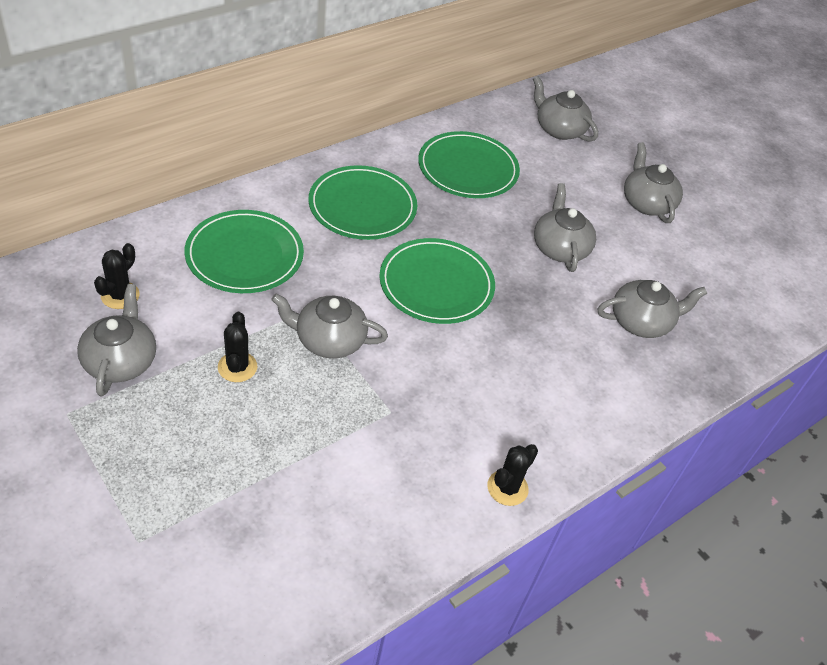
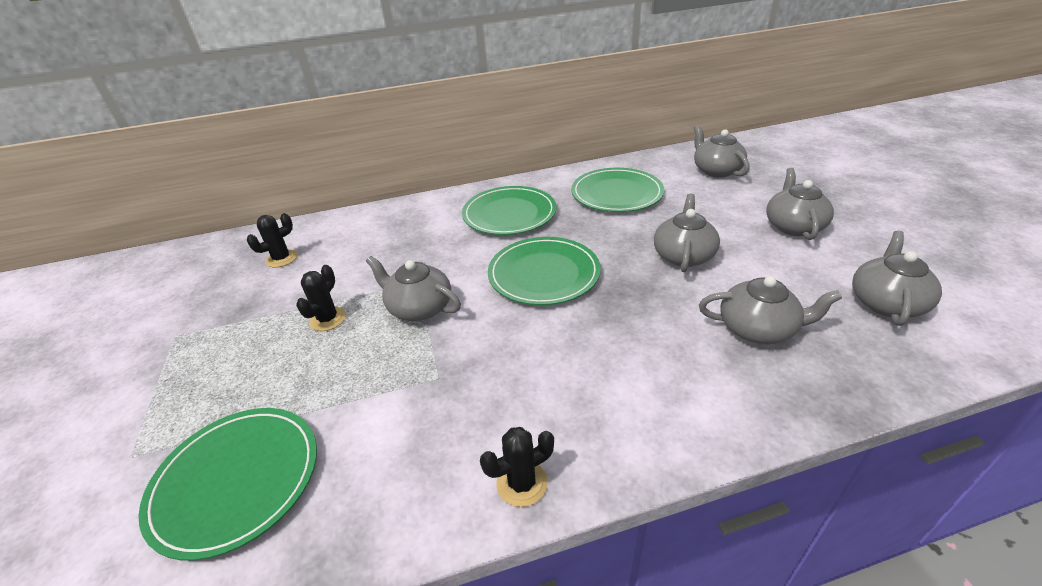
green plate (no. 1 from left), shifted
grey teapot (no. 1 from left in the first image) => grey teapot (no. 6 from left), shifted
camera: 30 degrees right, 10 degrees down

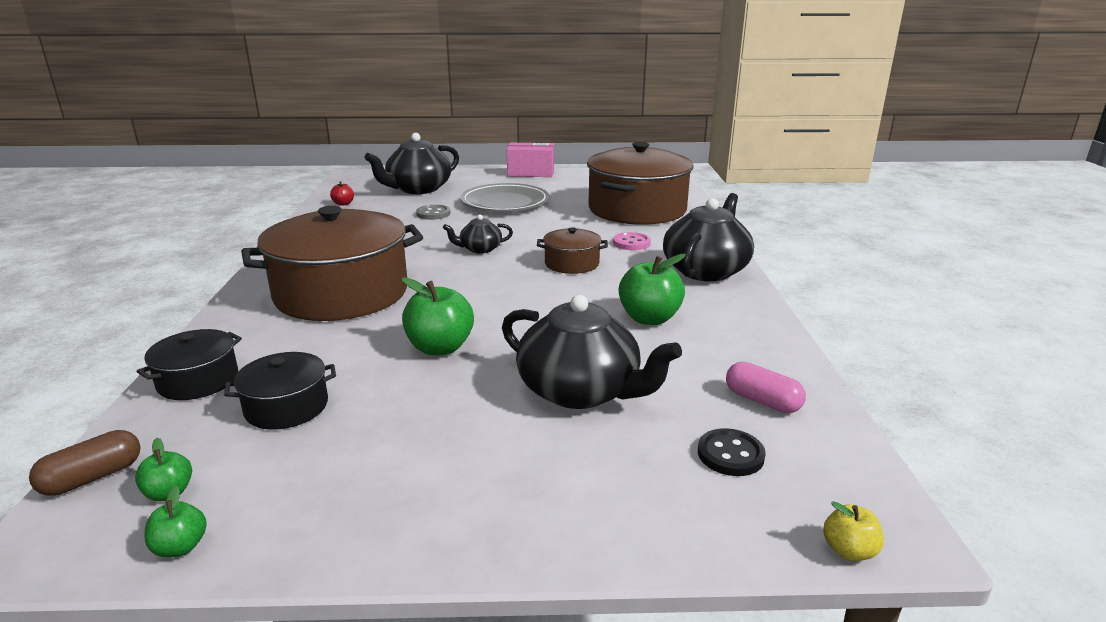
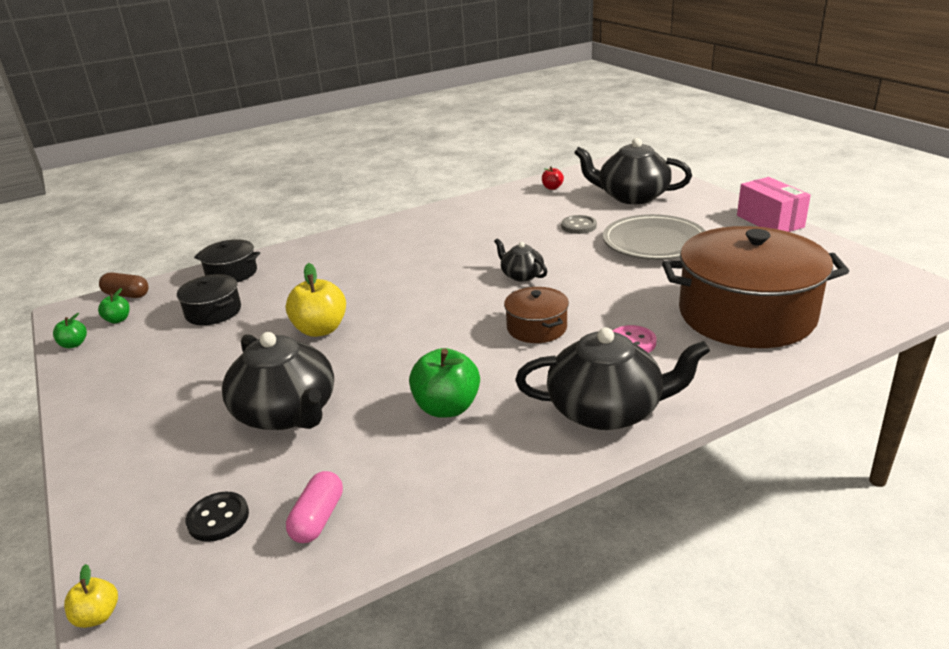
brown pot (no. 1 from left) => nothing
green apple (no. 3 from left) => yellow apple (no. 2 from left)
black teapot (no. 3 from left in the first image) => black teapot (no. 1 from left), 45 degrees counterclockwise
camera: 65 degrees right, 5 degrees up

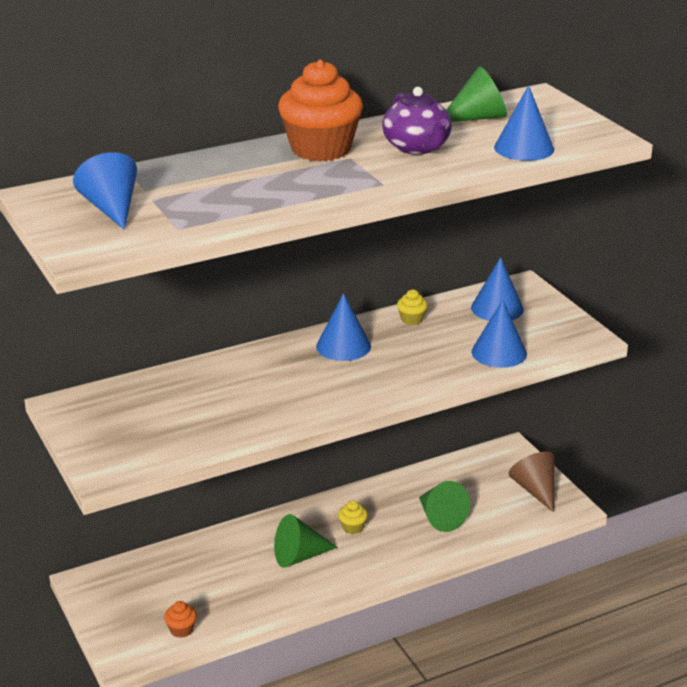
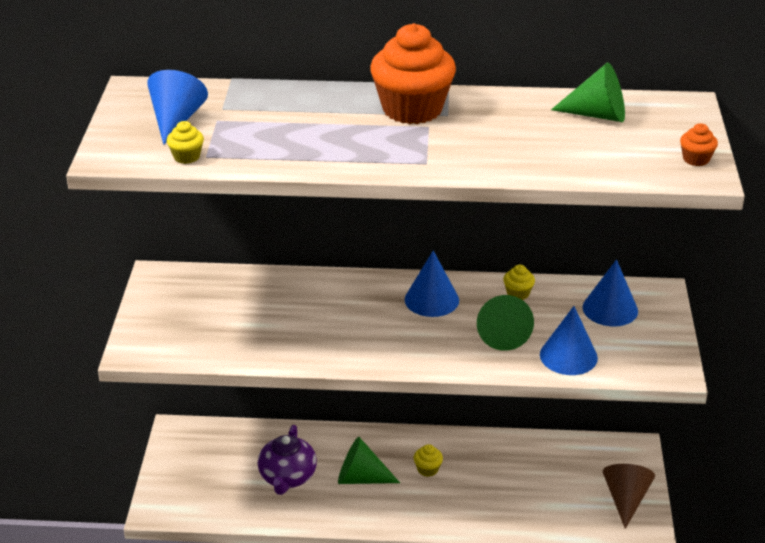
blue cone (no. 5 from left) => nothing
purple teapot, shifted
green cone (no. 2 from left), shifted
orange cupcake (no. 1 from left in the first image) => orange cupcake (no. 2 from left), shifted
nothing => yellow cupcake (no. 1 from left)
camera: 30 degrees right, 5 degrees up

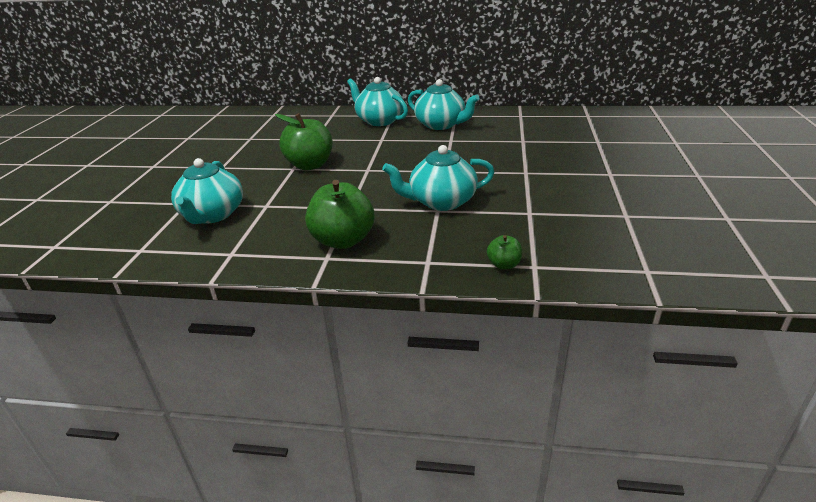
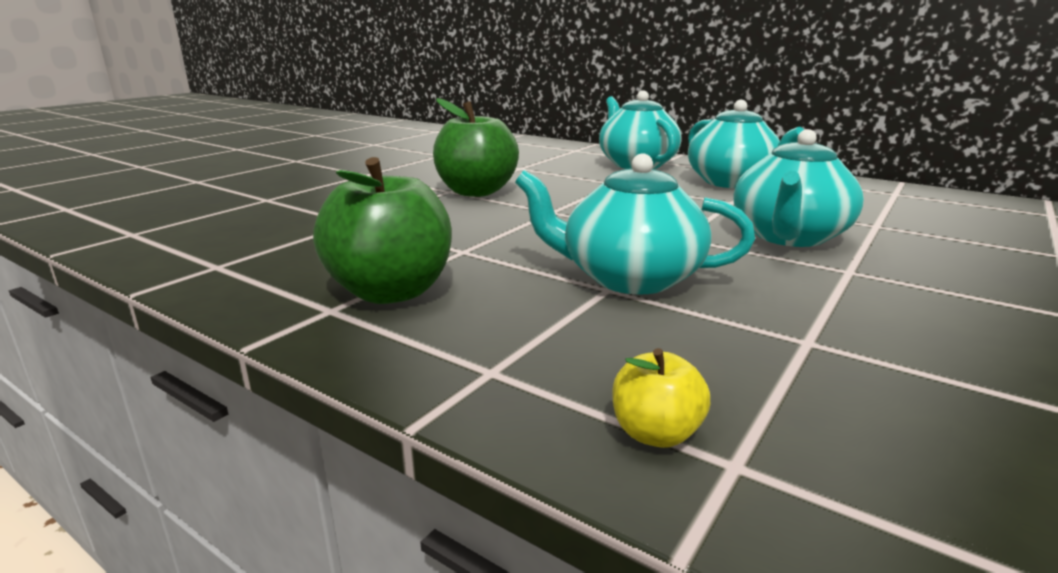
turquoise teapot (no. 1 from left in the first image) => turquoise teapot (no. 4 from left), shifted
green apple (no. 3 from left) => yellow apple
camera: 25 degrees right, 10 degrees down

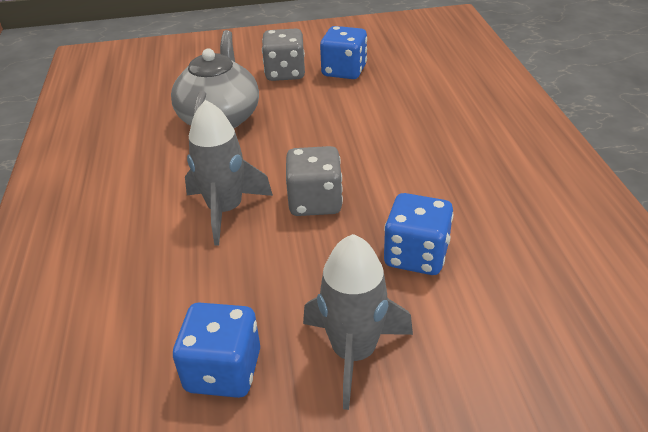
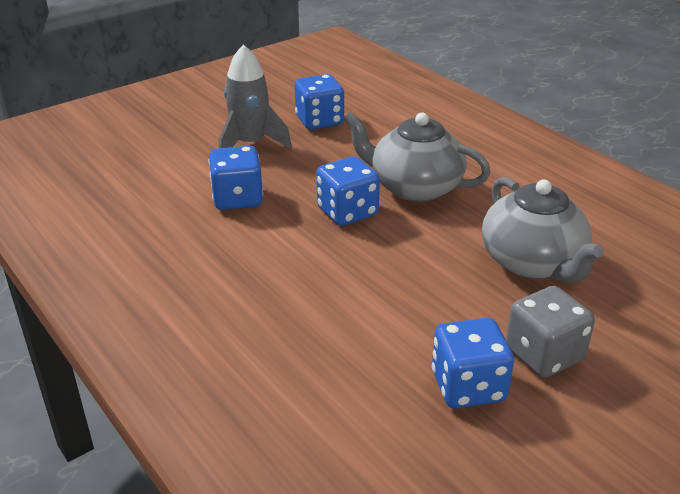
grey rocket (no. 1 from left) => grey teapot (no. 1 from left)
grey dice (no. 2 from left) => blue dice (no. 3 from left)
camera: 150 degrees right, 5 degrees down

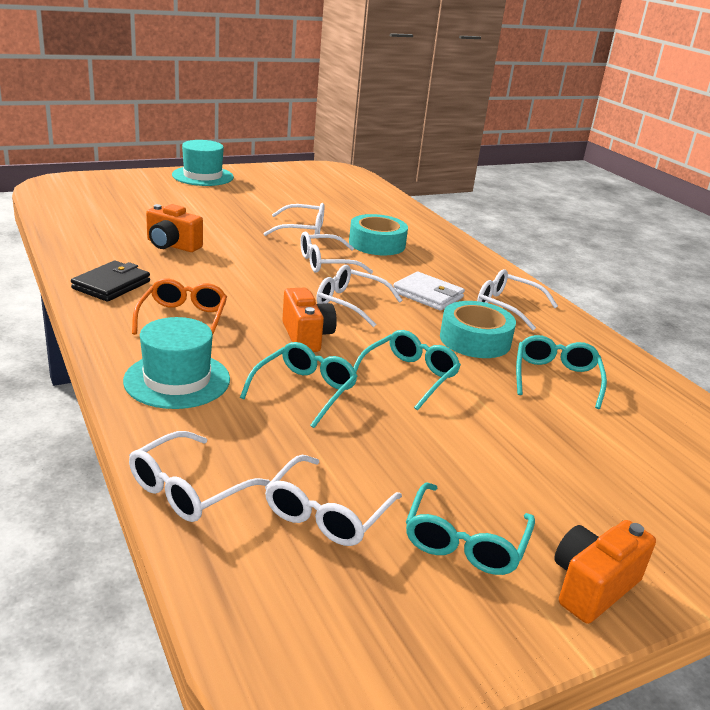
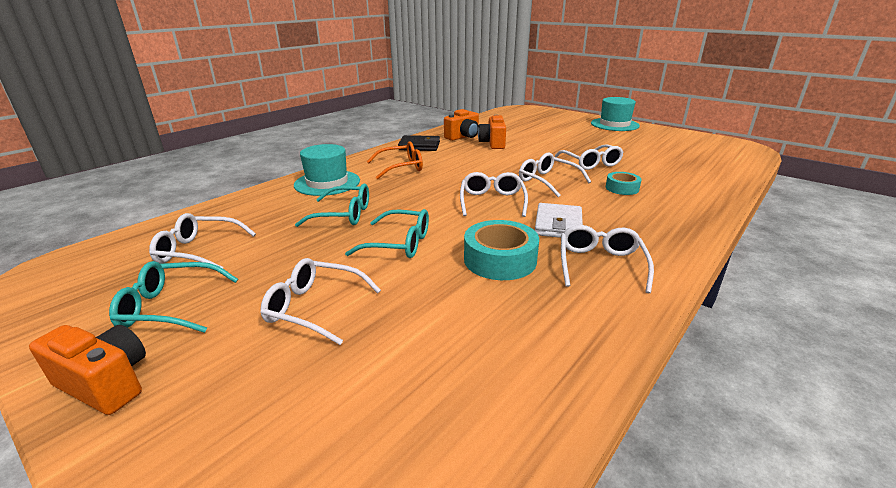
turquoise tape (no. 1 from left in the first image) => turquoise tape (no. 2 from left), x0.59
orange camera (no. 2 from left), shifted
turquoise glasses (no. 4 from left) => nothing
white glasses (no. 1 from left in the first image) => white glasses (no. 2 from left), shifted
camera: 70 degrees right, 0 degrees up

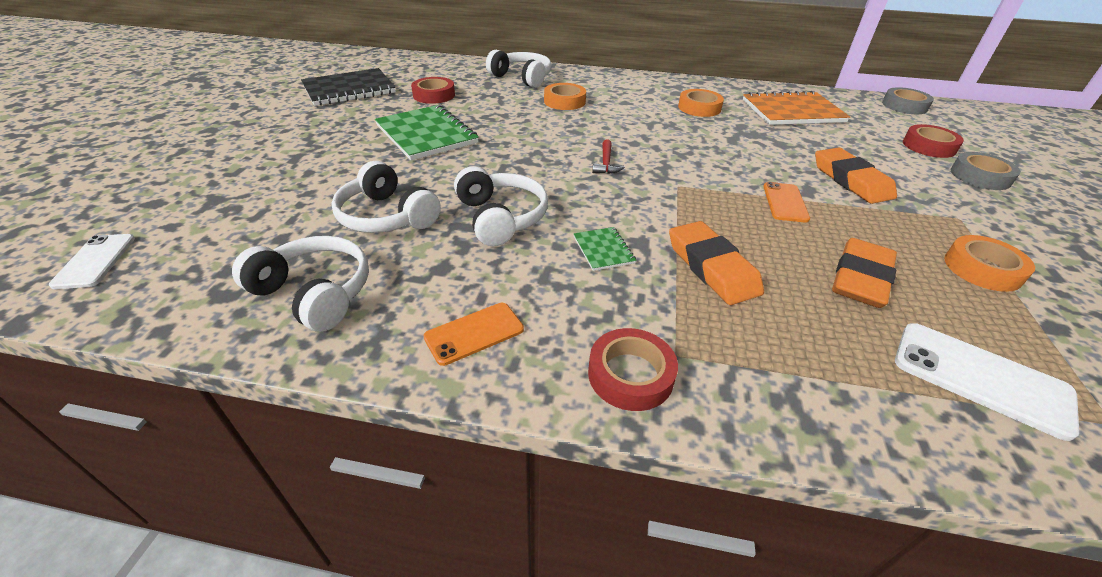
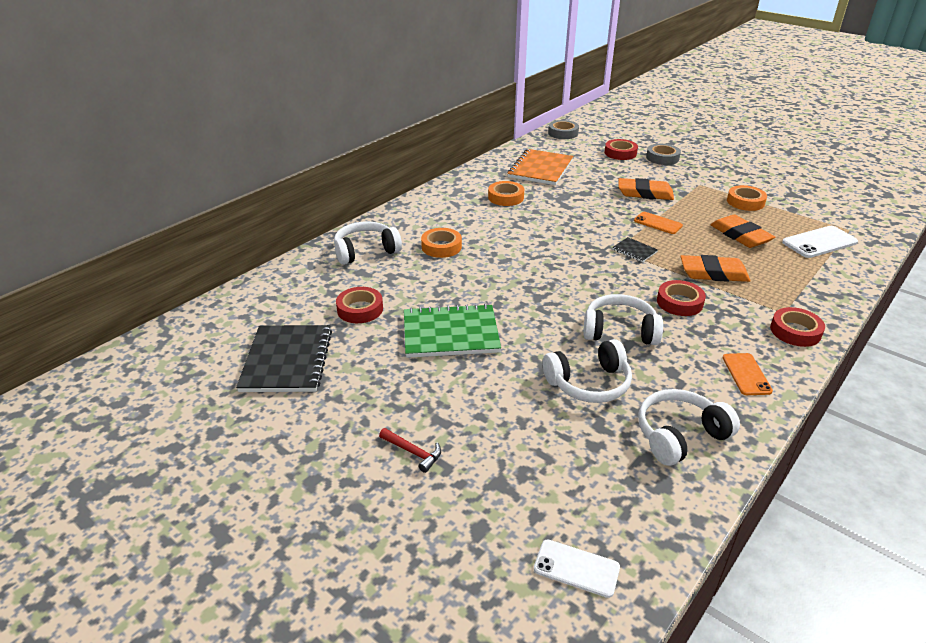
red hammer, shifted
green notebook (no. 2 from left) => red tape (no. 3 from left)
nothing => black notebook (no. 2 from left)
camera: 60 degrees left, 5 degrees down

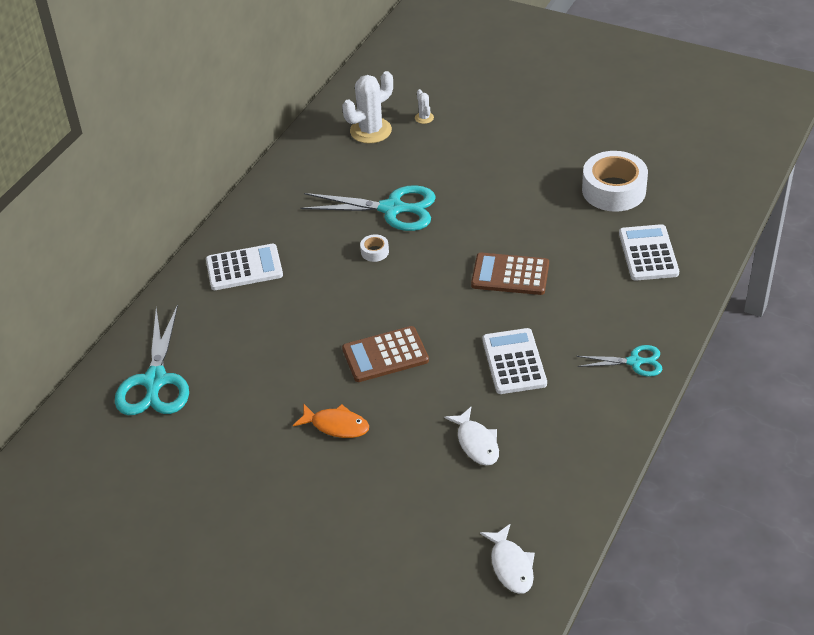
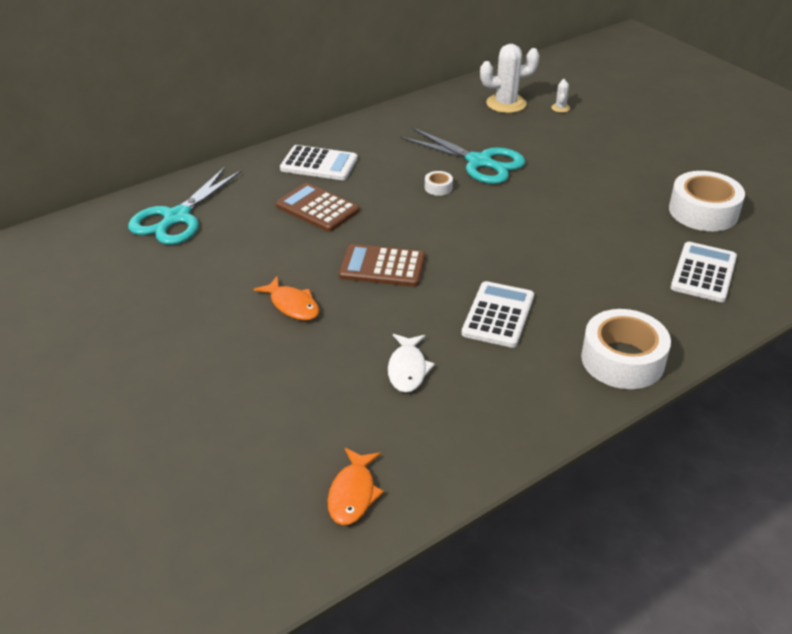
brown calculator (no. 2 from left in the first image) => brown calculator (no. 1 from left), shifted
turquoise scissors (no. 3 from left) => white tape (no. 2 from left)
white fish (no. 2 from left) => orange fish (no. 2 from left)
camera: 25 degrees right, 5 degrees down

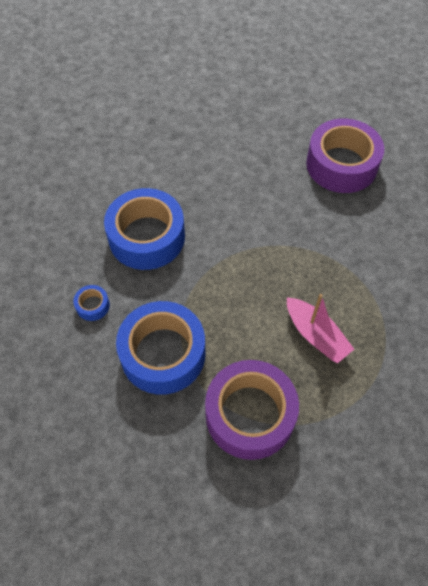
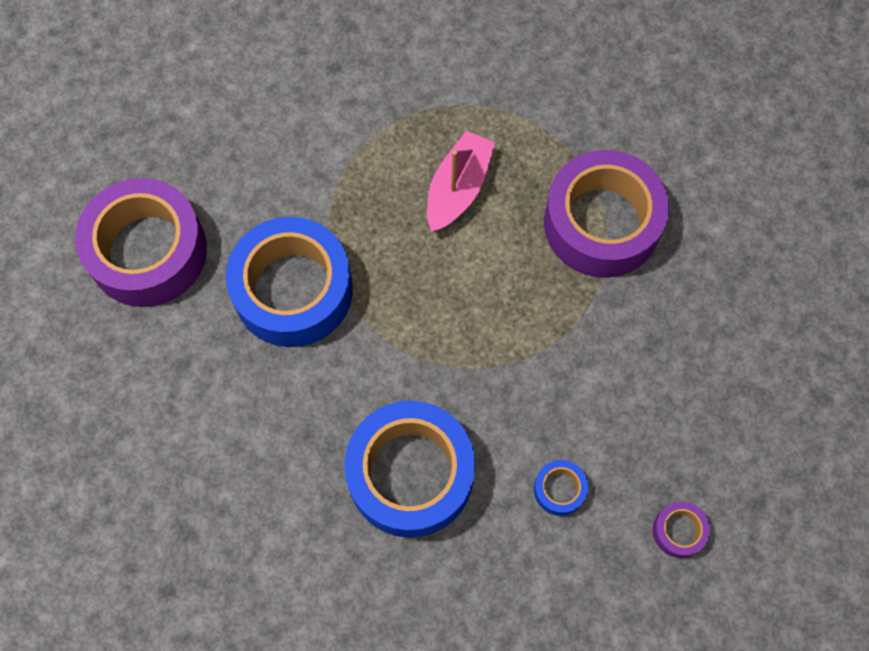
blue tape (no. 3 from left in the first image) => blue tape (no. 1 from left), shifted
nothing => purple tape (no. 3 from left)
camera: 115 degrees left, 10 degrees up

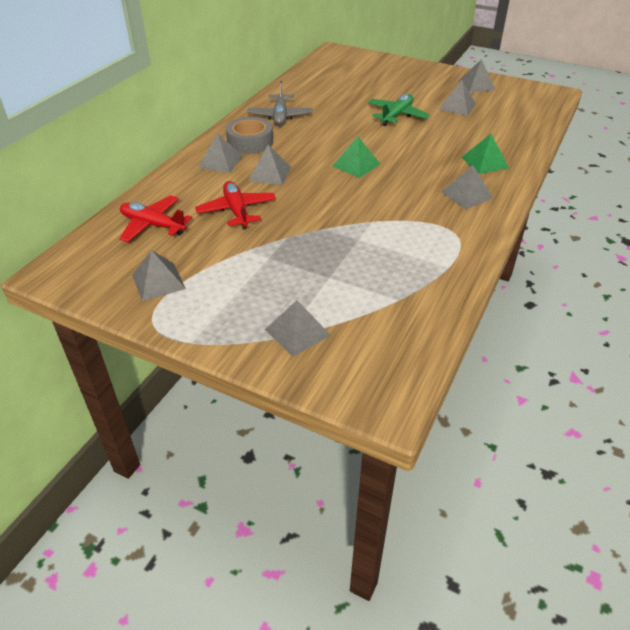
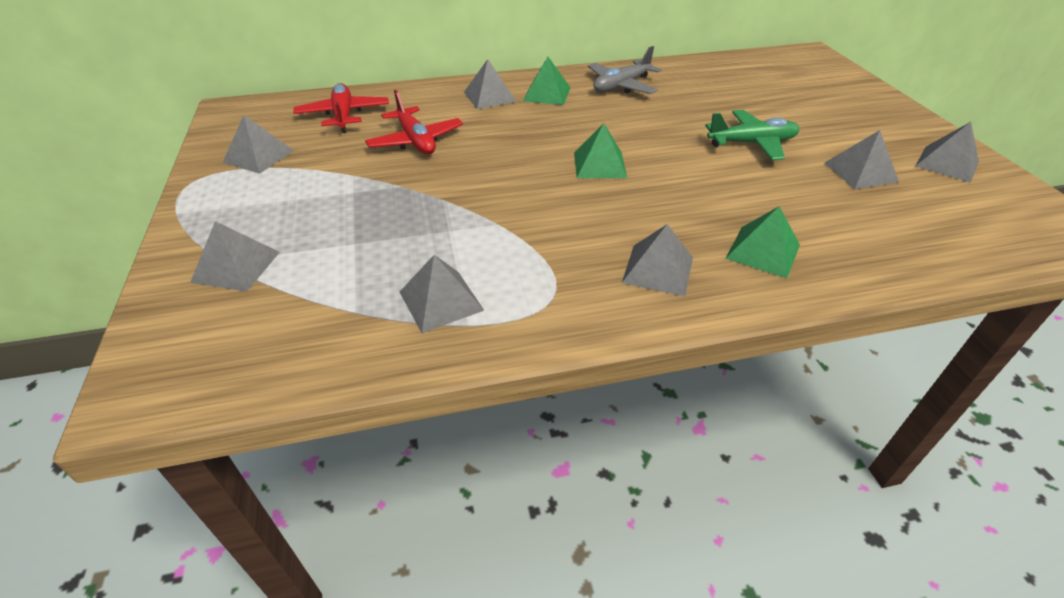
grey tape => green pyramid (no. 1 from left)
grey pyramid (no. 3 from left), shifted
red plane (no. 2 from left), 120 degrees clockwise
camera: 50 degrees right, 0 degrees up

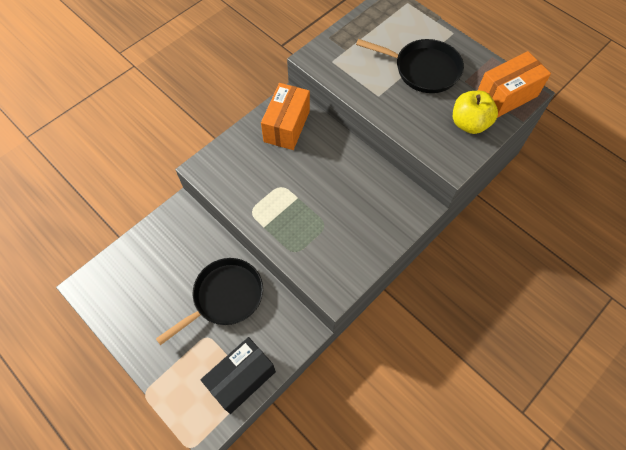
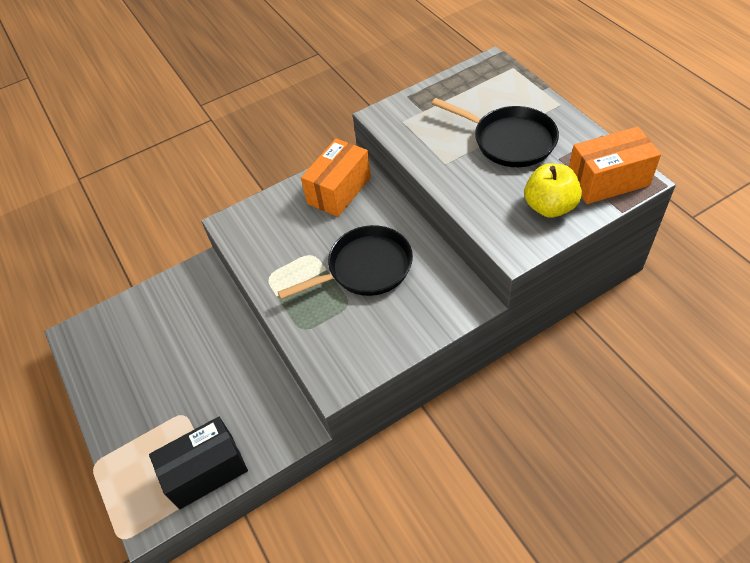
black pan (no. 1 from left), shifted
camera: 20 degrees right, 10 degrees down

